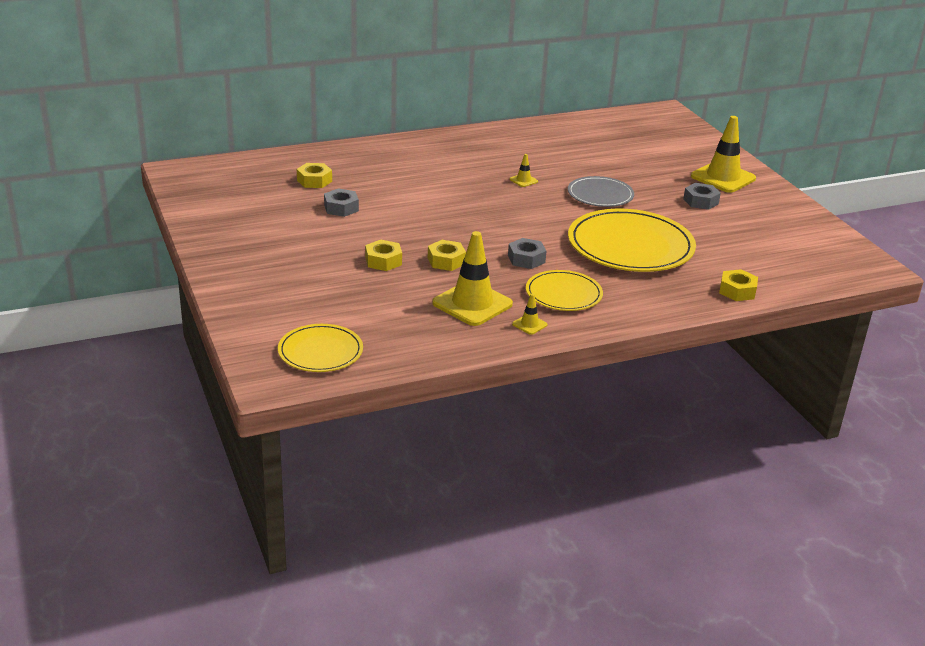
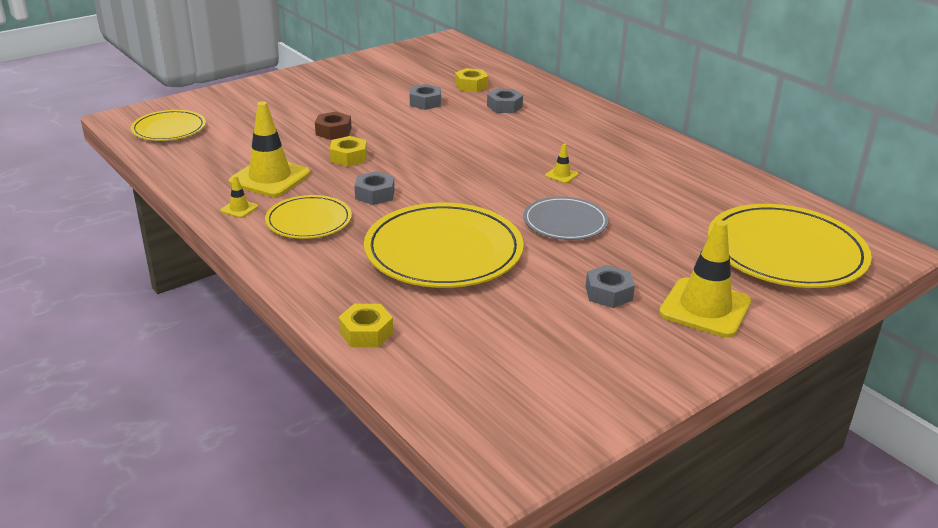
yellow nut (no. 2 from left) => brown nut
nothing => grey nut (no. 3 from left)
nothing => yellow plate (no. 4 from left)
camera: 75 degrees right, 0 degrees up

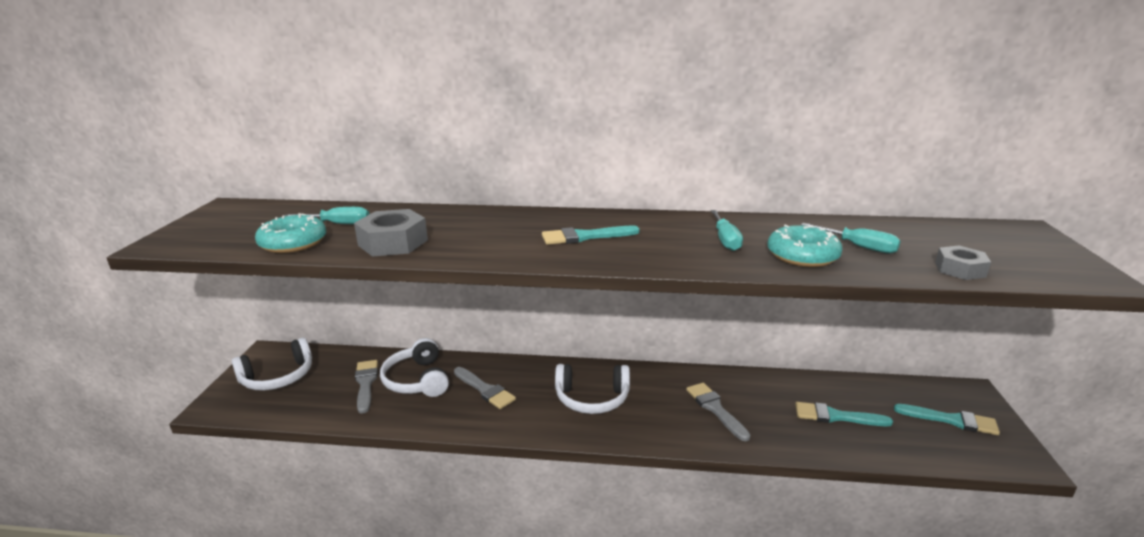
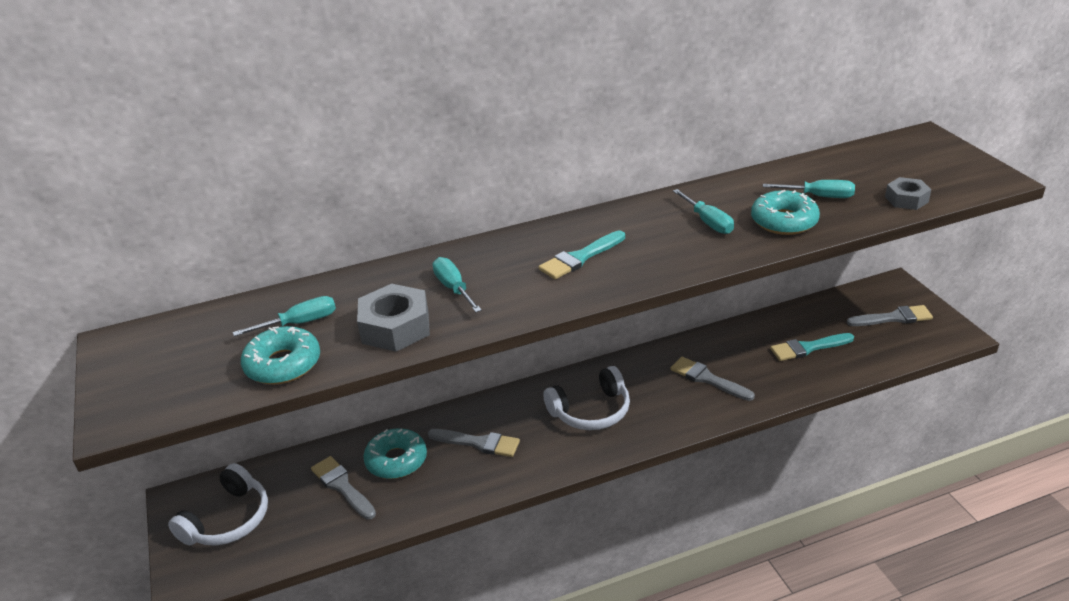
white headphones (no. 2 from left) => turquoise donut (no. 2 from left)
turquoise brush (no. 3 from left) => grey brush (no. 4 from left)
nothing => turquoise screwdriver (no. 2 from left)
camera: 25 degrees left, 10 degrees up

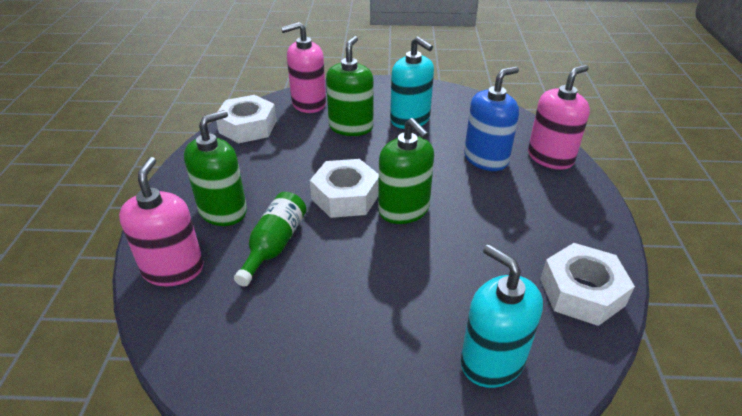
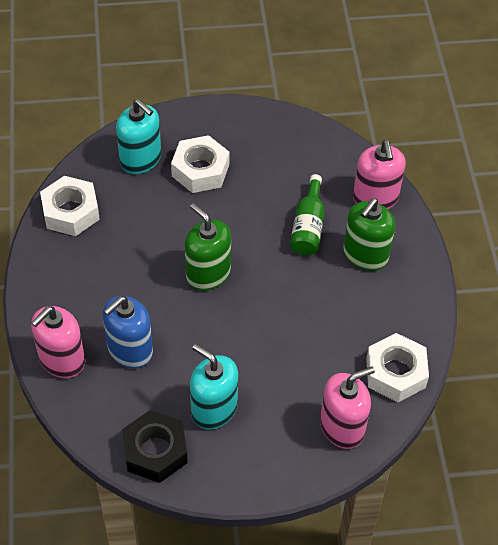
green soap dispenser (no. 2 from left) => nothing
white nut (no. 2 from left), shifted
nothing => black nut
camera: 170 degrees right, 15 degrees up

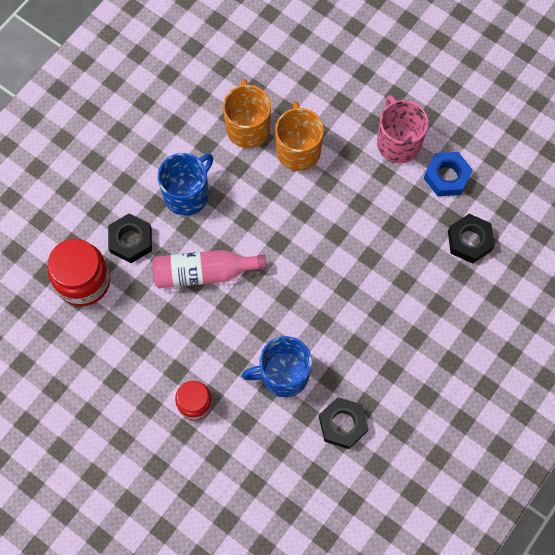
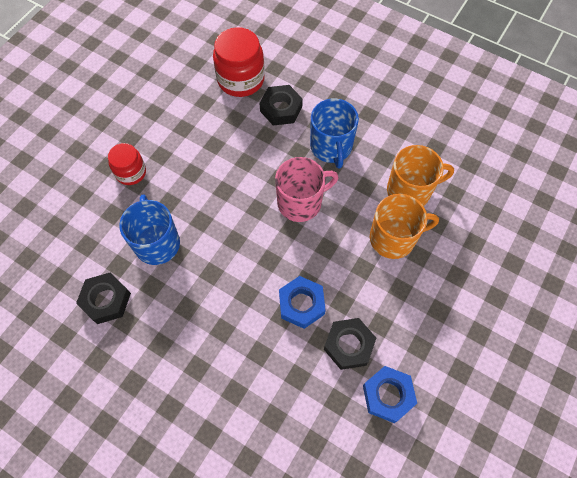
pink mug, shifted
blue mug (no. 1 from left in the first image) => blue mug (no. 2 from left), 45 degrees clockwise
black nut (no. 3 from left), shifted
pink bottle => nothing
nothing => blue nut (no. 1 from left)
camera: 85 degrees right, 5 degrees down

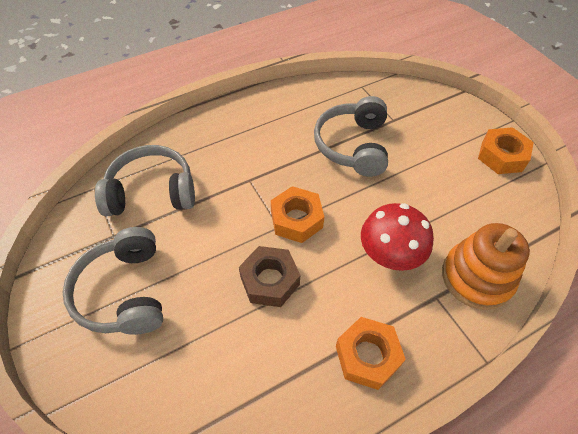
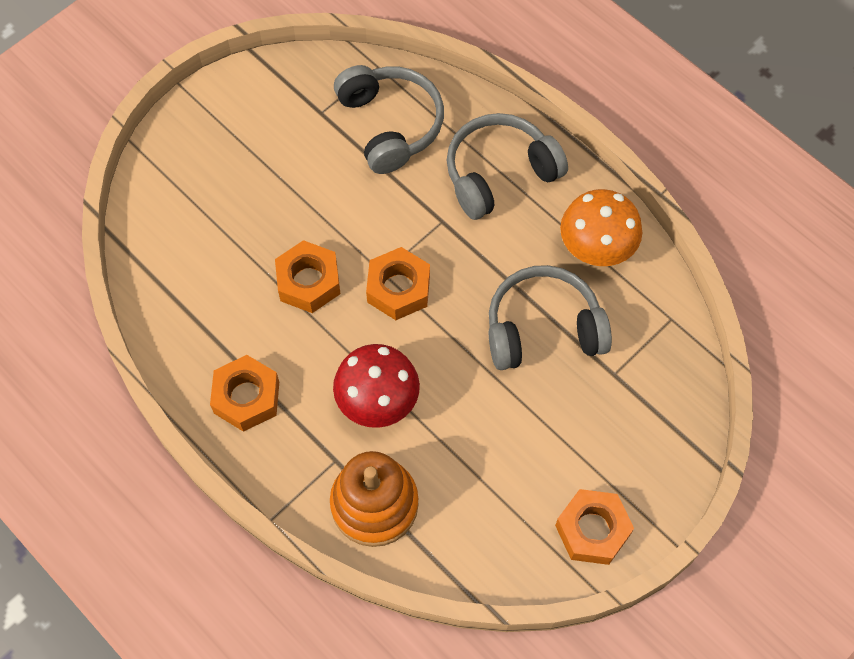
grey headphones (no. 1 from left in the first image) => grey headphones (no. 2 from left), shifted
brown nut => orange nut (no. 2 from left)
nothing => orange mushroom
camera: 75 degrees right, 10 degrees up

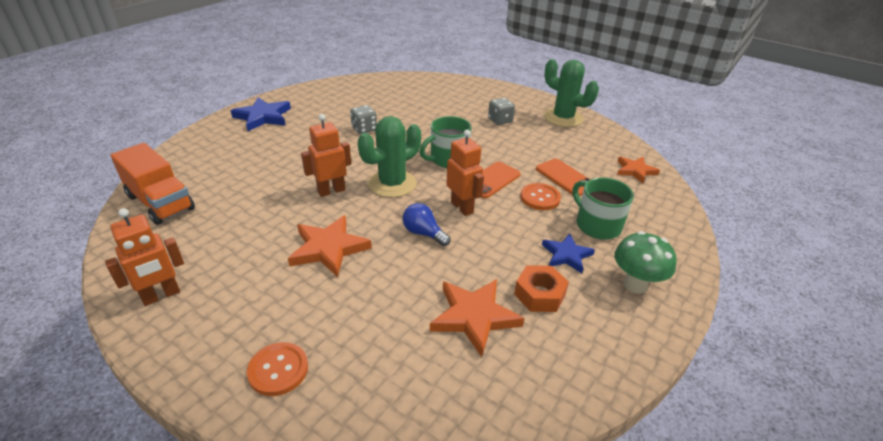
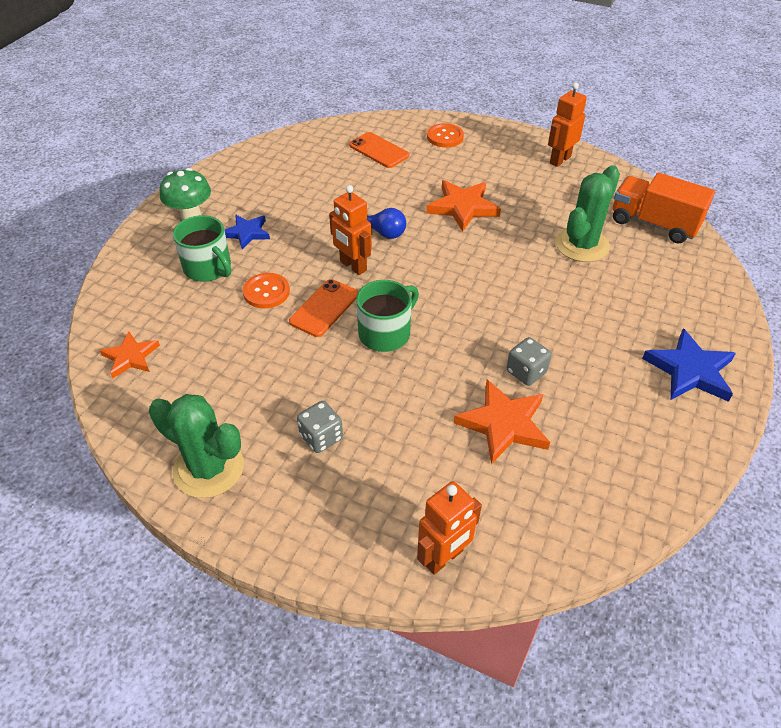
orange robot (no. 2 from left), shifted
green cactus (no. 1 from left in the first image) => green cactus (no. 2 from left), shifted
orange phone (no. 2 from left), shifted
orange nut => nothing
orange star (no. 2 from left in the first image) => orange star (no. 3 from left), shifted
camera: 170 degrees right, 10 degrees up

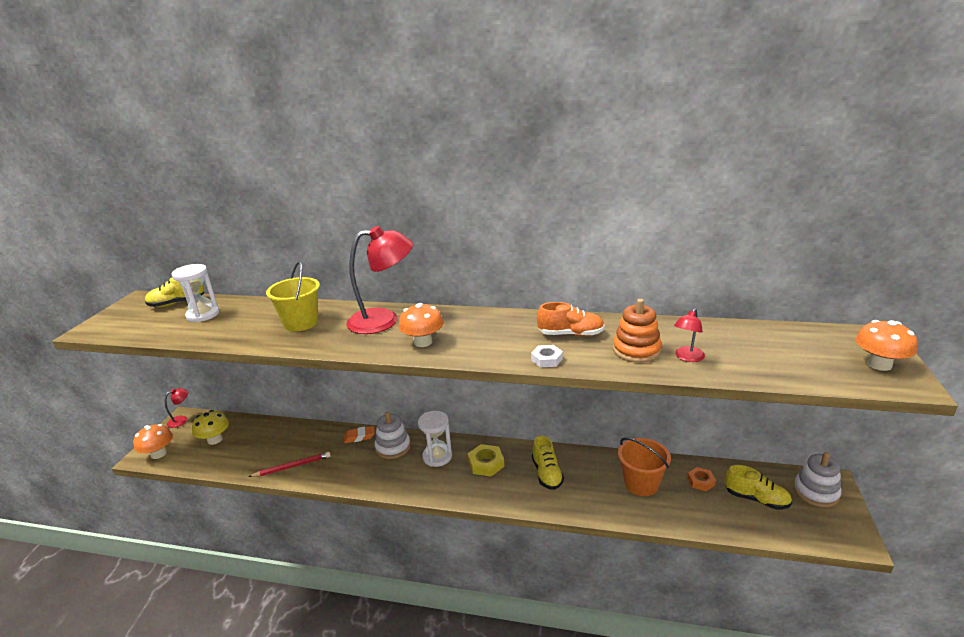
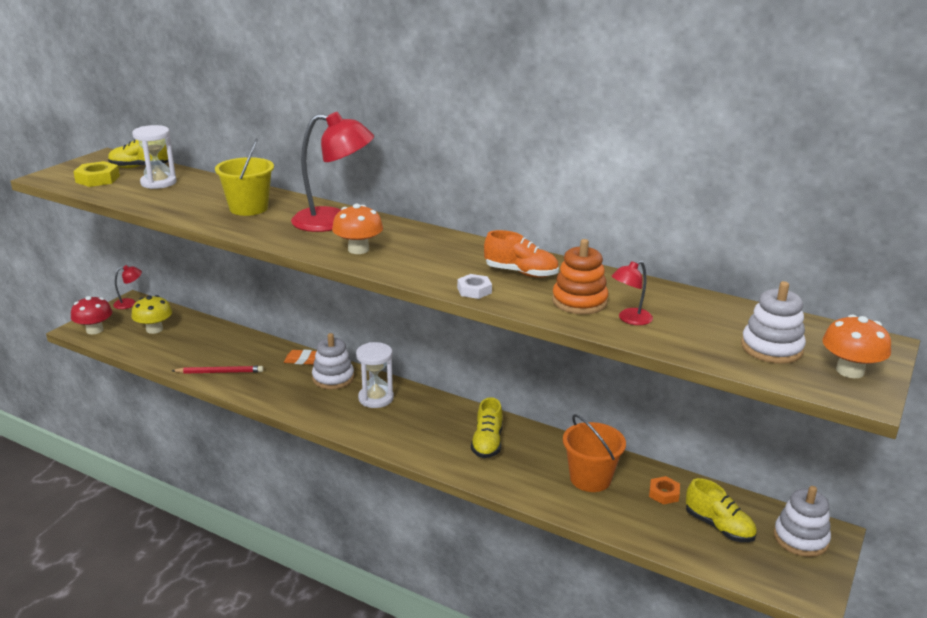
orange mushroom (no. 1 from left) => red mushroom
yellow nut, shifted
nothing => white stacking toy (no. 2 from left)
camera: 15 degrees right, 0 degrees up

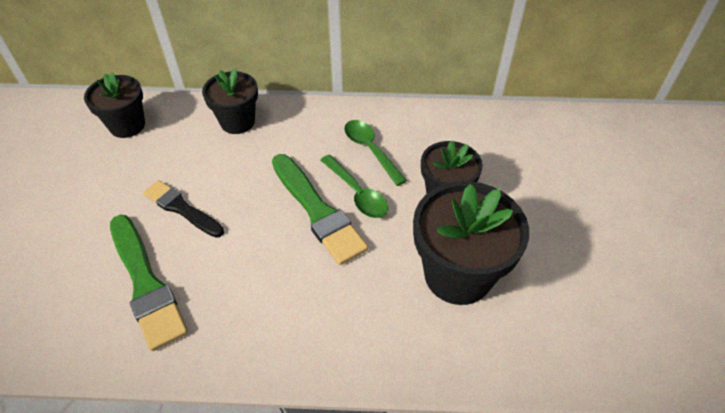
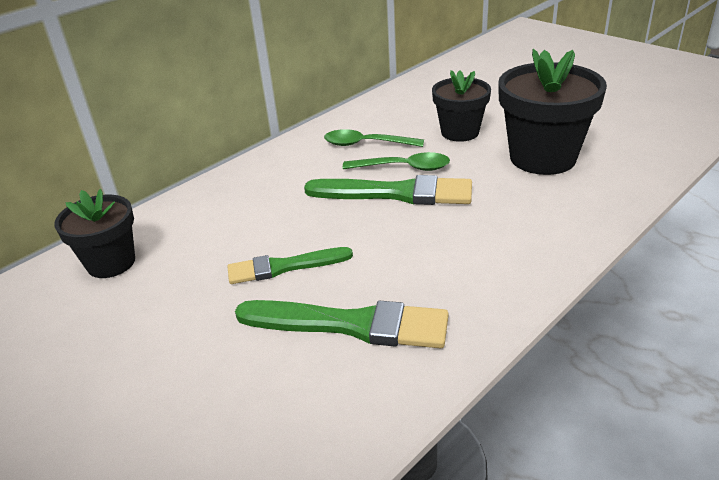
black flower pot (no. 2 from left) => nothing
black brush => green brush (no. 1 from left)
camera: 45 degrees left, 15 degrees down

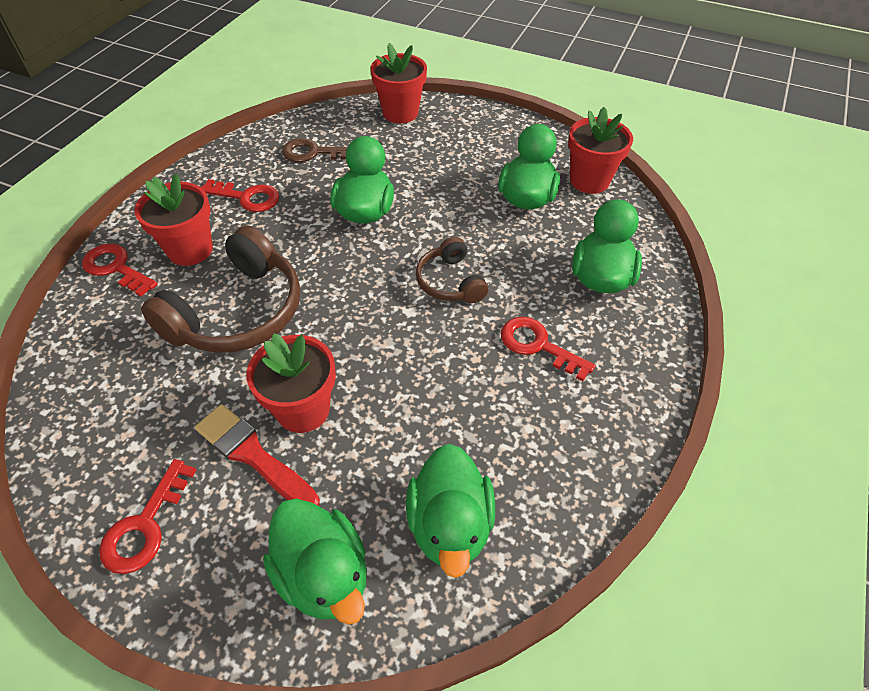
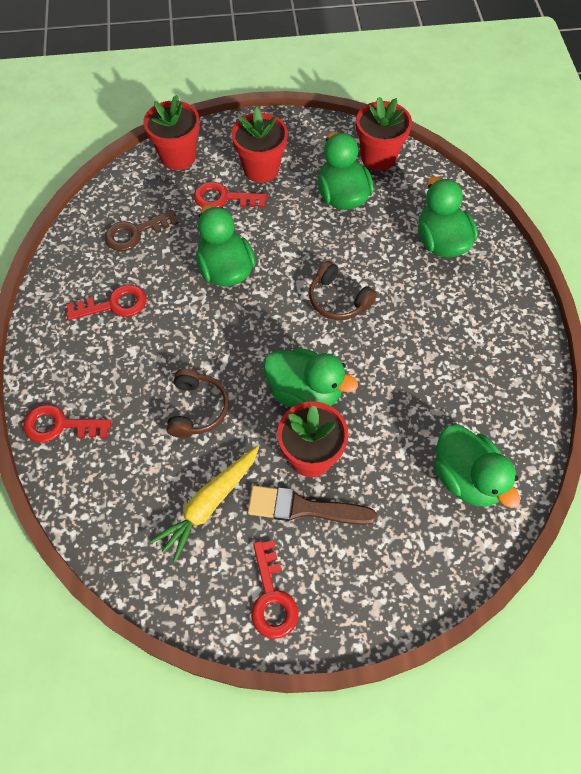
red flower pot (no. 1 from left in the first image) => red flower pot (no. 2 from left), shifted
brown headphones (no. 1 from left), x0.55
red key (no. 4 from left in the first image) => red key (no. 3 from left), shifted
red brush => brown brush
green duck (no. 1 from left in the first image) => green duck (no. 2 from left), shifted
nothing => yellow carrot
camera: 30 degrees left, 10 degrees up

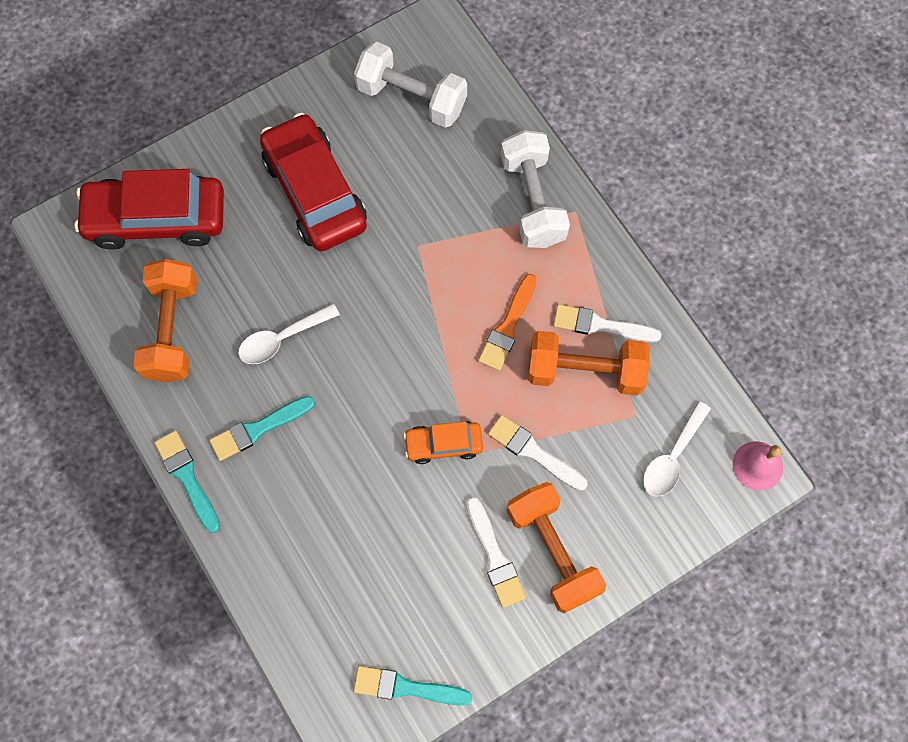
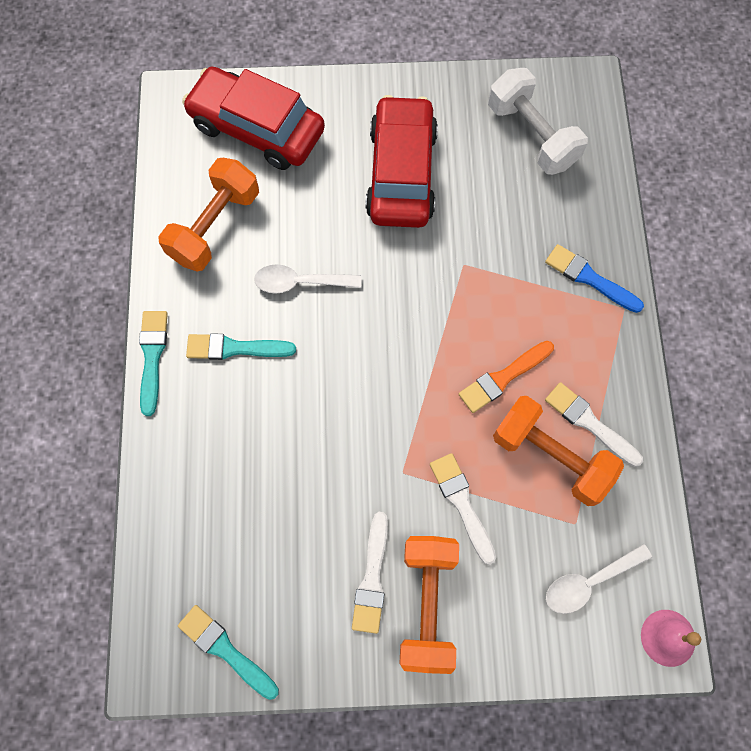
white dumbbell (no. 2 from left) => blue brush
orange car => nothing
camera: 30 degrees right, 0 degrees up

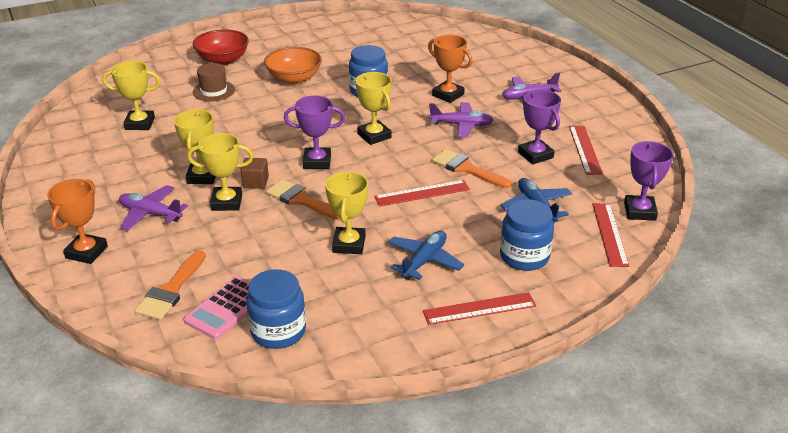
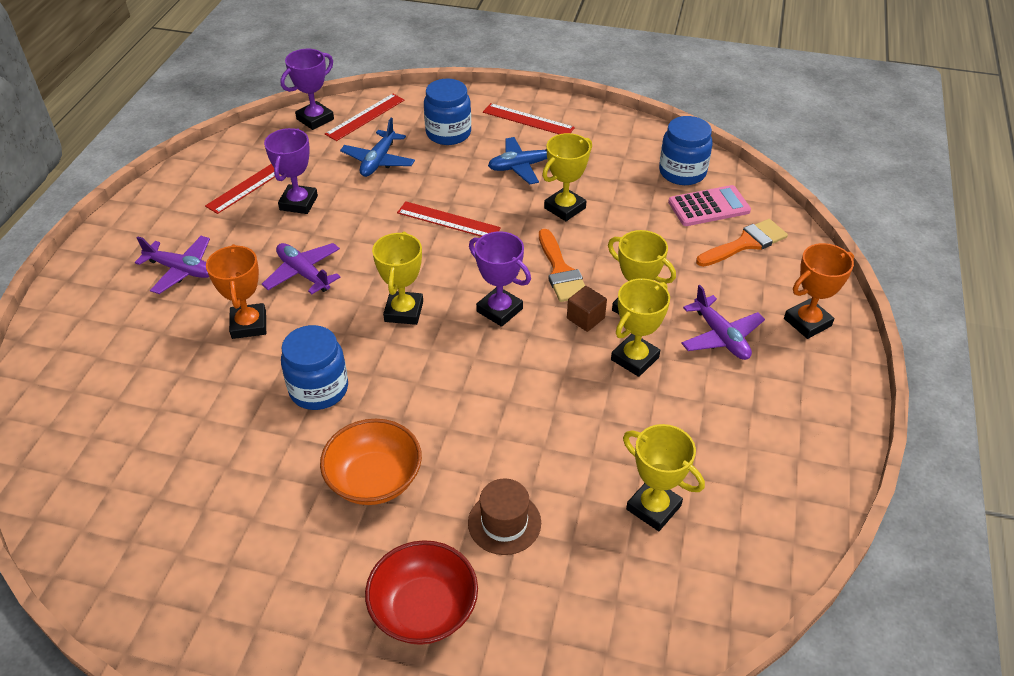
orange brush (no. 3 from left) => nothing
camera: 140 degrees left, 10 degrees up

